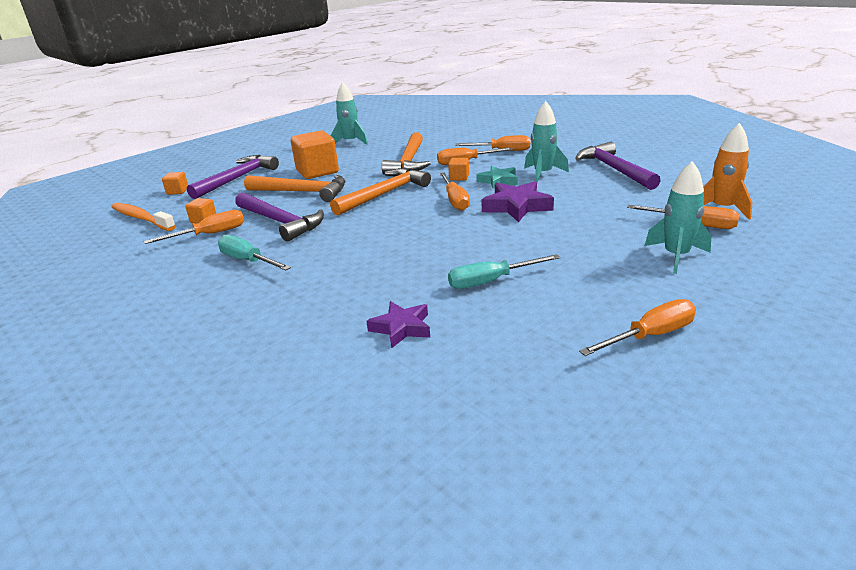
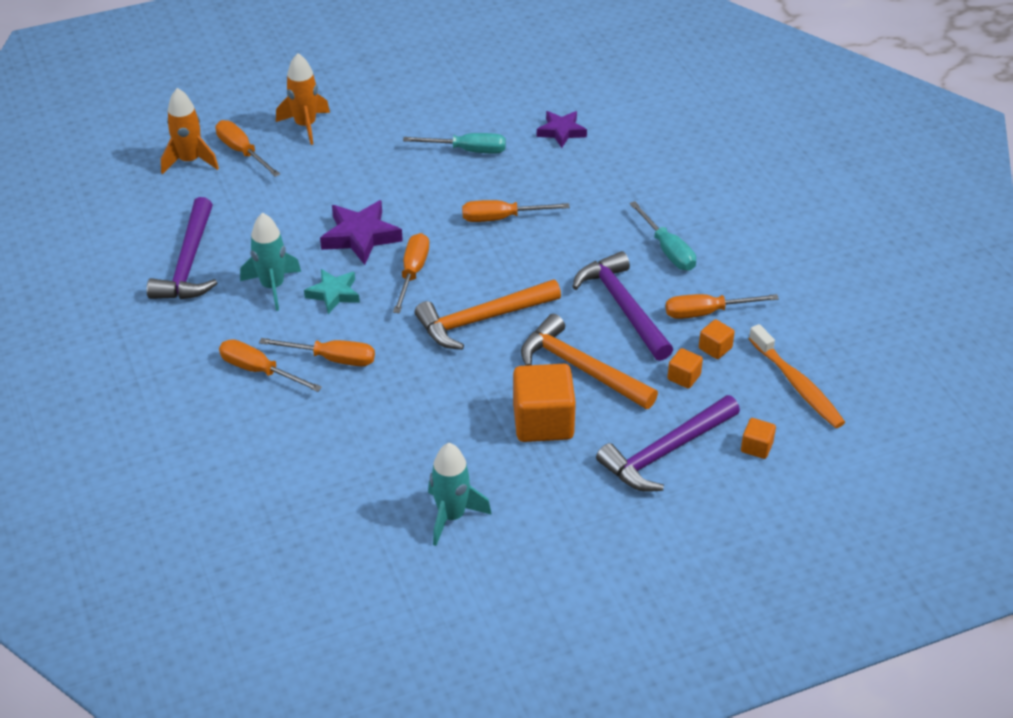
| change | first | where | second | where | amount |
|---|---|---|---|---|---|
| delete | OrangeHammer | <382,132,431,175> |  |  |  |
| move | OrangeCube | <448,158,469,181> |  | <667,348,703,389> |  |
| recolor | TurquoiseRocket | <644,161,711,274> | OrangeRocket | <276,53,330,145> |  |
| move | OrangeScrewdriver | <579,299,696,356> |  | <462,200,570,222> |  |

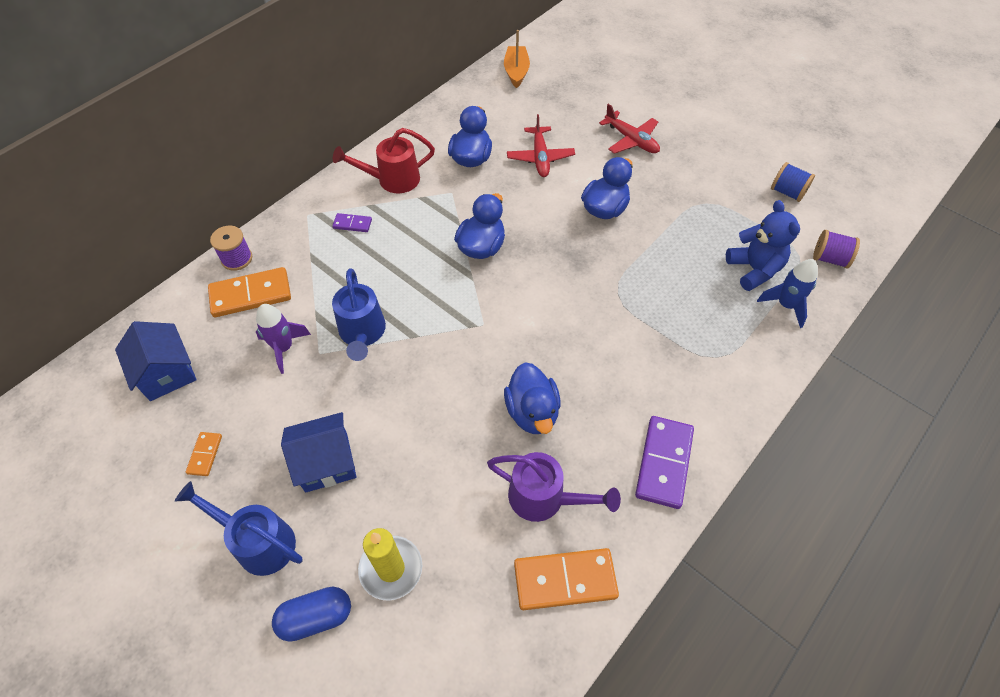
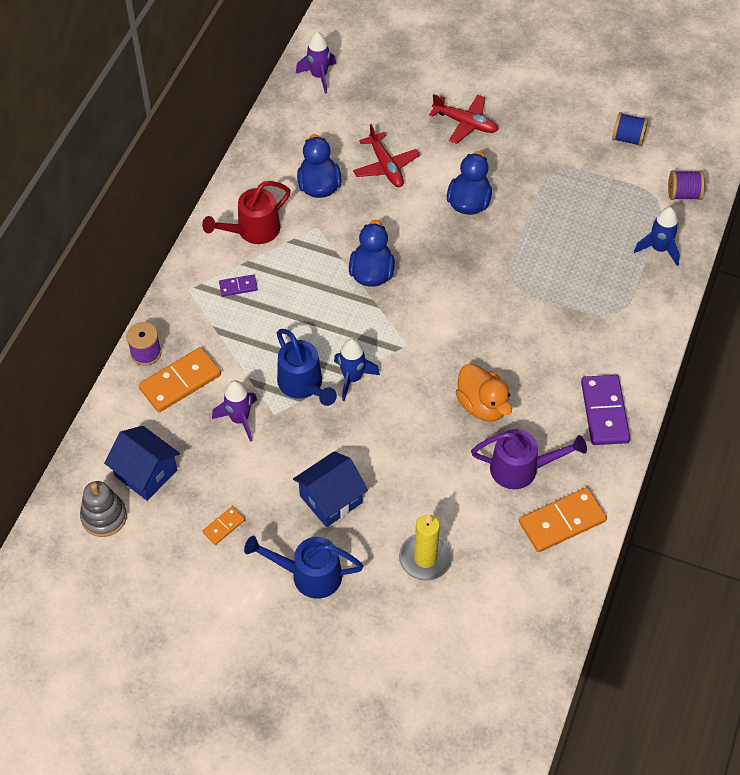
| change | first | where | second | where | amount |
|---|---|---|---|---|---|
| replace | OrangeBoat | <504,30,530,88> | PurpleRocket | <296,32,336,94> |  |
| delete | BlueTeddyBear | <726,200,800,291> |  |  |  |
| recolor | BlueDuck | <504,363,561,434> | OrangeDuck | <456,364,512,421> |  |
| rotate | OrangeDomino | <186,432,222,476> |  | <202,507,245,545> | 60 degrees clockwise |
| delete | BlueCapsule | <272,587,351,642> |  |  |  |
| insert |  |  | BlueRocket | <334,339,380,401> |  |
| insert |  |  | GreyStackingToy | <80,481,127,537> |  |

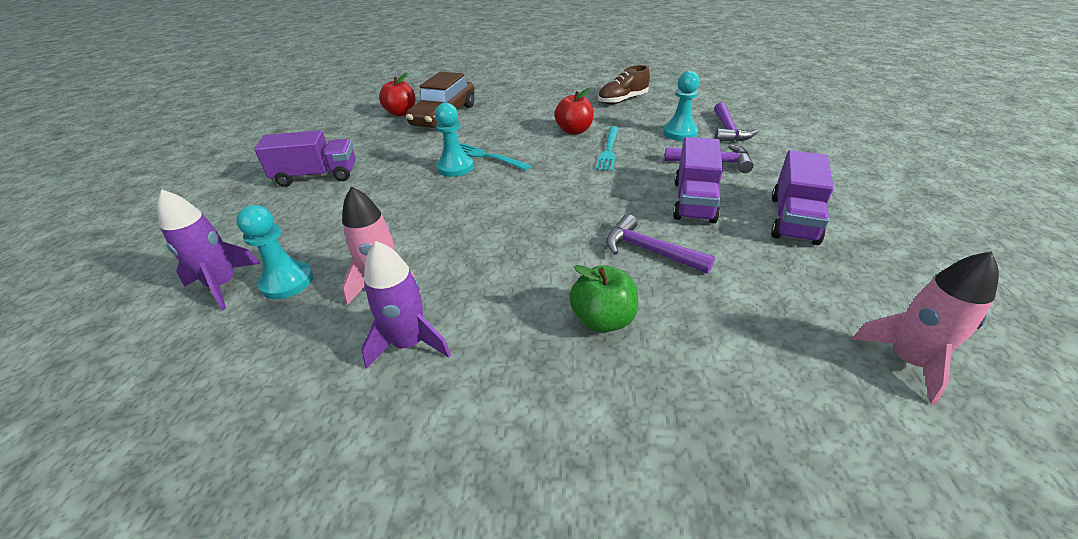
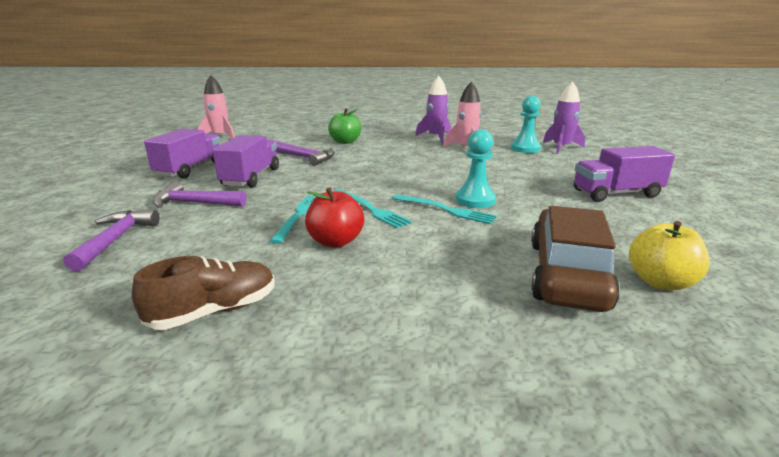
| change | first | where | second | where | amount |
|---|---|---|---|---|---|
| delete | TurquoisePawn | <663,71,700,141> |  |  |  |
| recolor | RedApple | <379,73,416,117> | YellowApple | <629,221,710,290> |  |
| insert |  |  | TurquoiseFork | <336,190,412,228> |  |

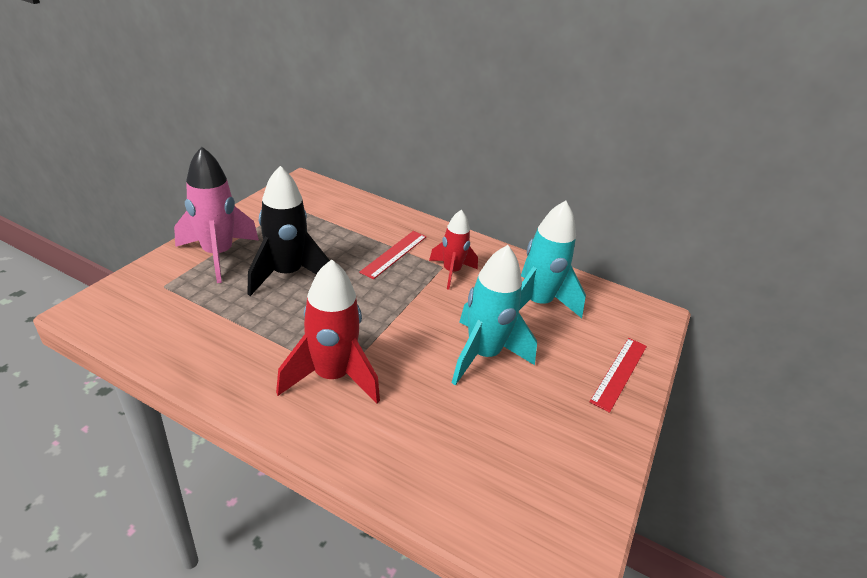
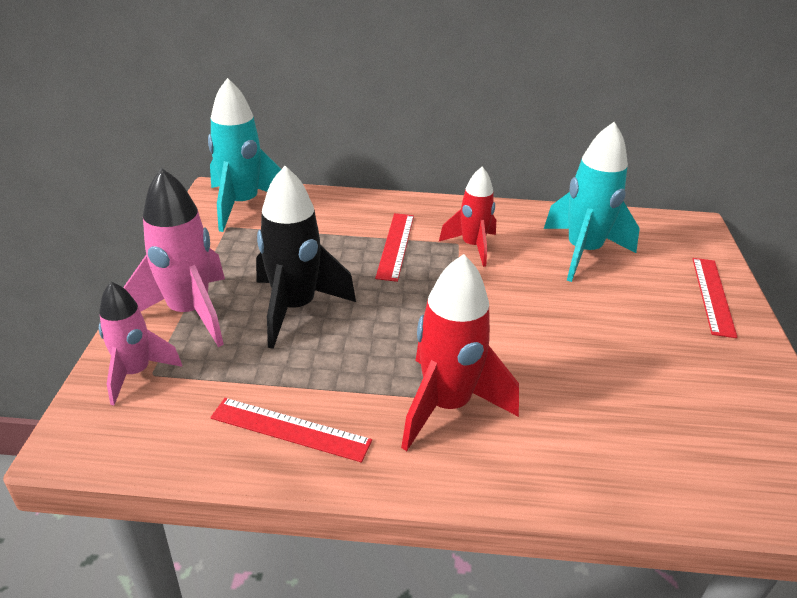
| change | first | where | second | where | amount |
|---|---|---|---|---|---|
| move | TurquoiseRocket | <452,245,537,386> |  | <208,78,281,232> |  |
| insert |  |  | PinkRocket | <99,282,182,405> |  |
| insert |  |  | RedRuler | <210,398,372,463> |  |

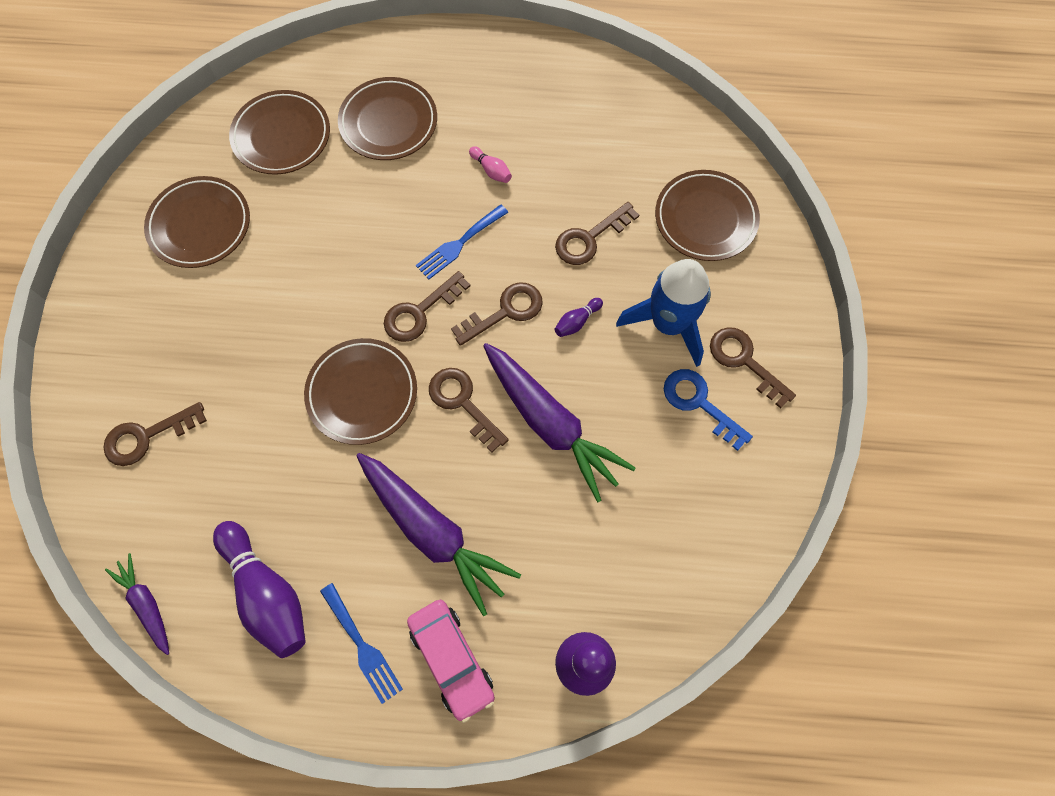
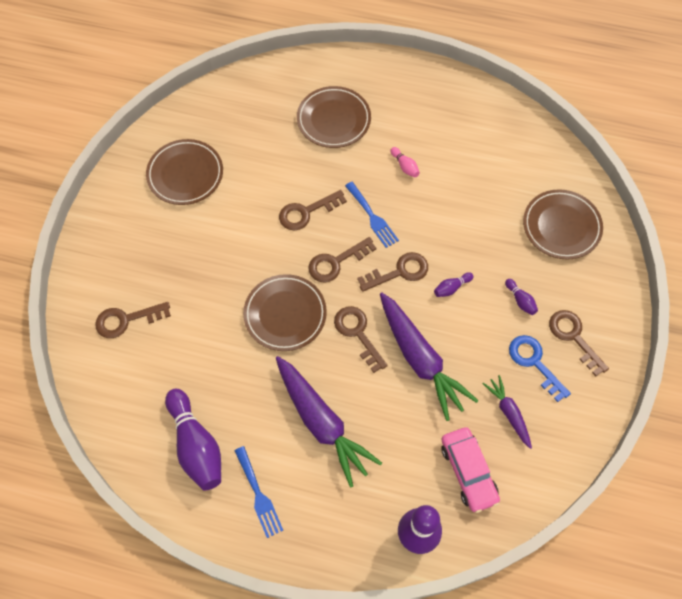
| change | first | where | second | where | amount |
|---|---|---|---|---|---|
| delete | BrownPlate | <229,90,330,175> |  |  |  |
| move | BrownKey | <555,202,639,265> |  | <279,190,347,231> |  |
| rotate | BlueFork | <416,204,508,279> |  | <345,182,399,248> | 90 degrees counterclockwise |
| replace | BlueRocket | <616,259,711,367> | PurpleBowlingPin | <505,279,538,315> |  |
| move | PurpleCarrot | <105,553,169,655> |  | <483,375,532,449> |  |
| move | PinkCar | <407,600,495,723> |  | <441,427,500,513> |  |

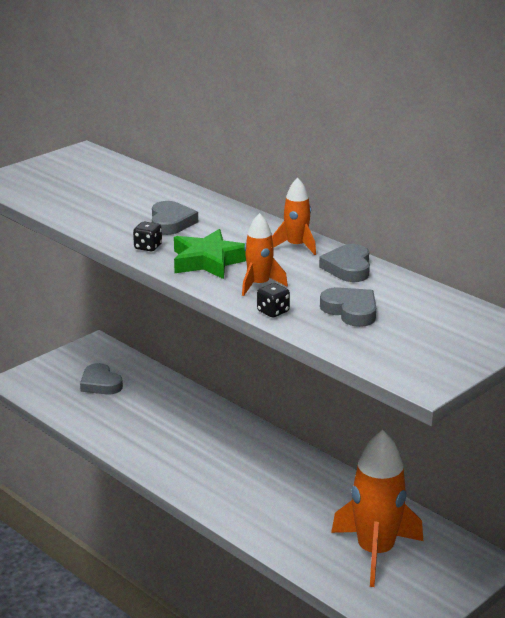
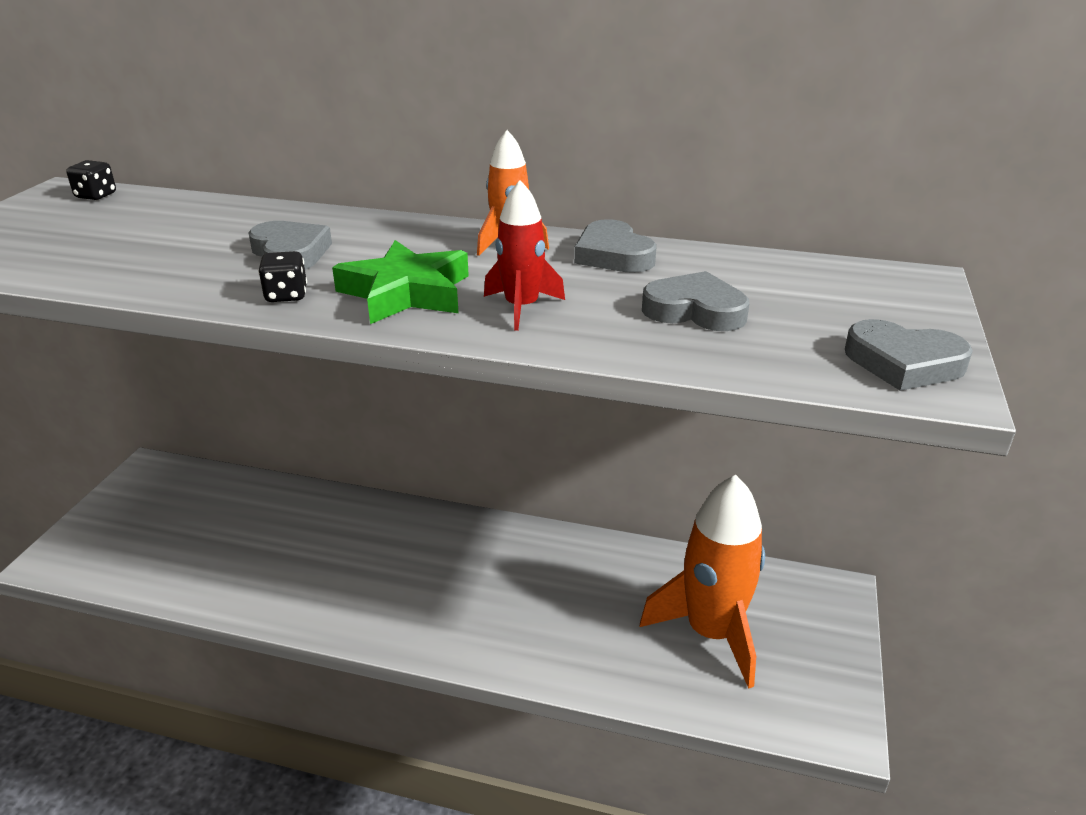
| change | first | where | second | where | amount |
|---|---|---|---|---|---|
| recolor | OrangeRocket | <242,213,288,296> | RedRocket | <484,180,565,331> |  |
| move | BlackDice | <257,283,290,317> |  | <66,160,116,200> |  |
| move | GreyHeart | <80,363,123,394> |  | <845,319,973,391> |  |

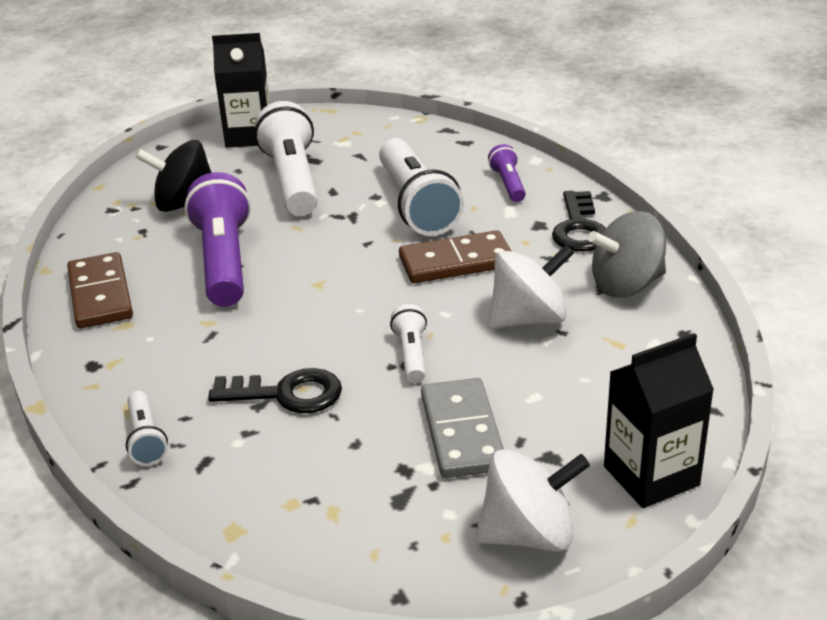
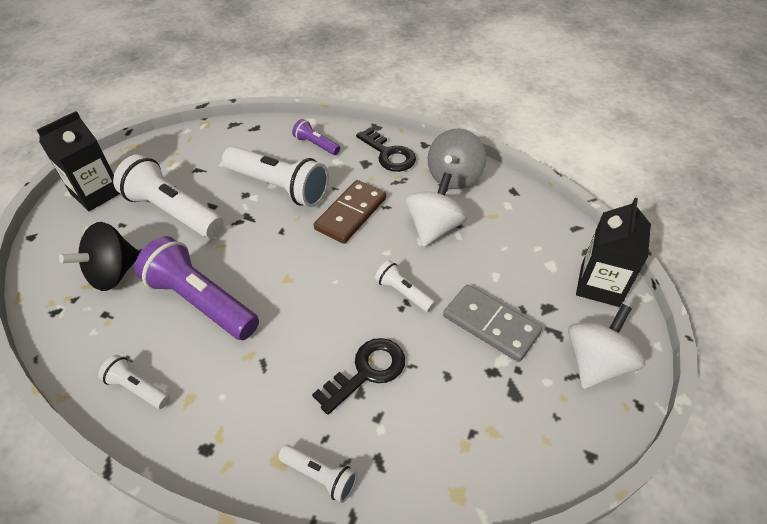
| change | first | where | second | where | amount |
|---|---|---|---|---|---|
| replace | BrownDomino | <67,252,133,328> | WhiteFlashlight | <98,355,170,409> |  |

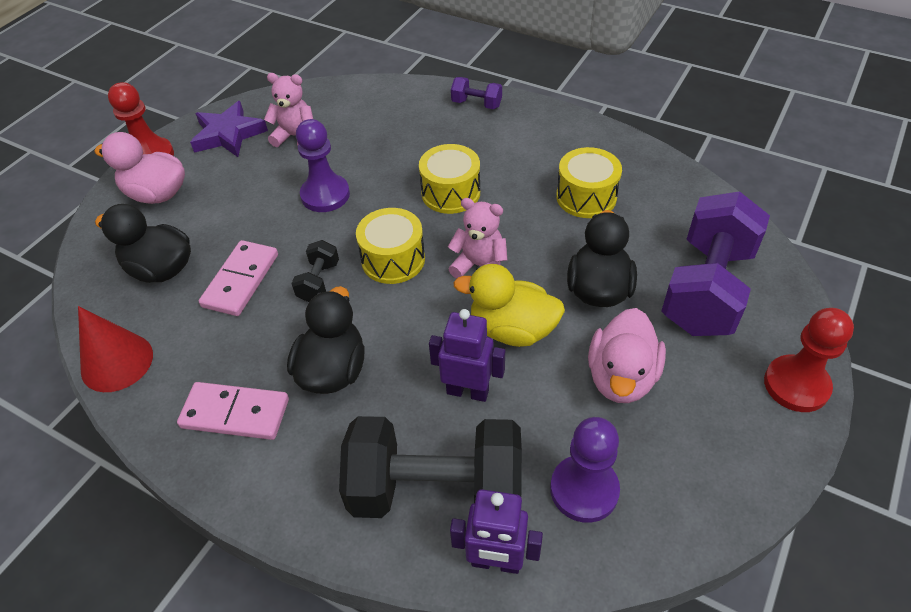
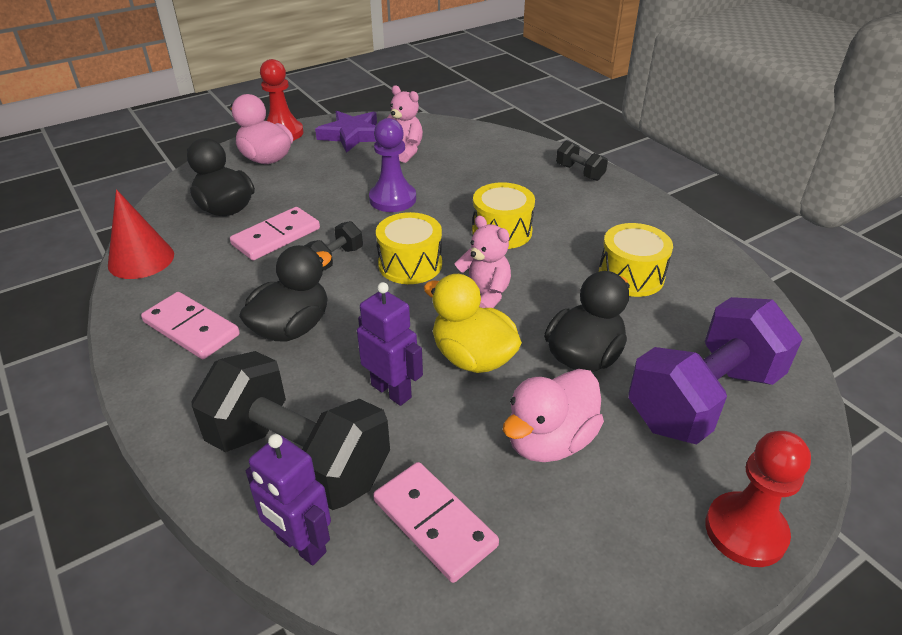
| change | first | where | second | where | amount |
|---|---|---|---|---|---|
| recolor | PurpleDumbbell | <451,77,502,109> | BlackDumbbell | <556,140,608,181> |  |
| replace | PurplePawn | <550,417,620,523> | PinkDomino | <373,462,499,583> |  |

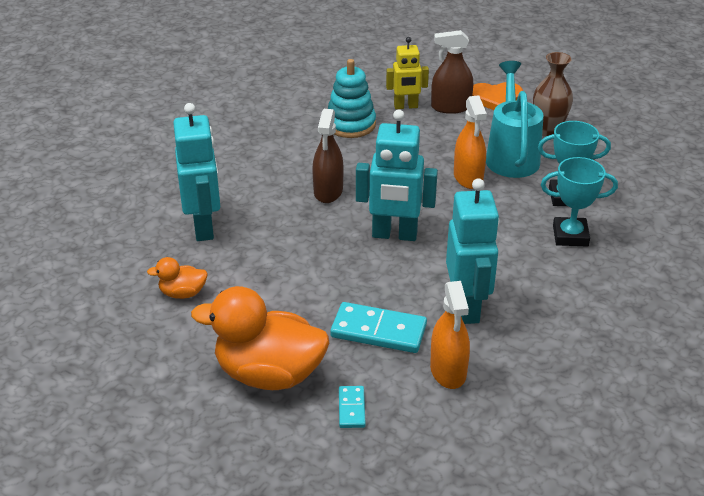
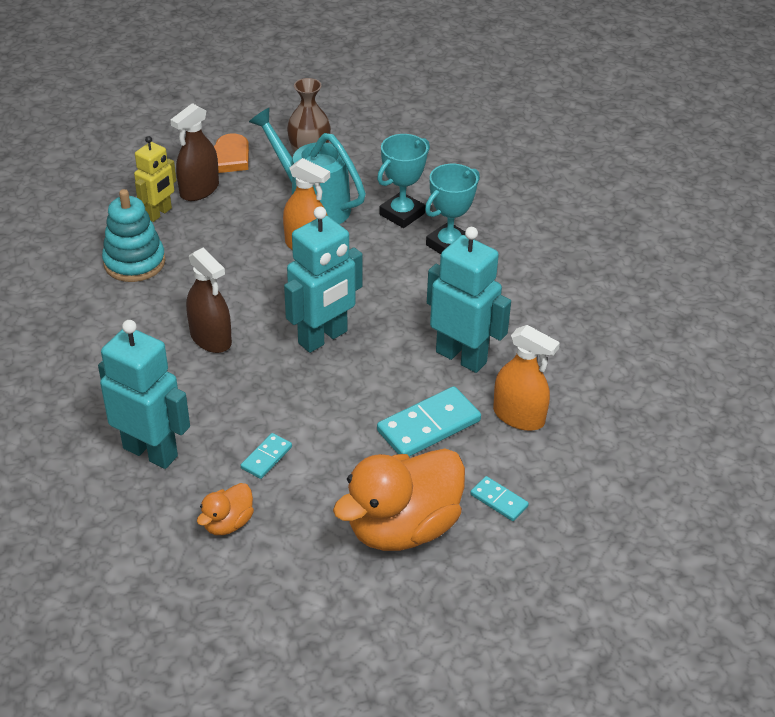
| change | first | where | second | where | amount |
|---|---|---|---|---|---|
| insert |  |  | TurquoiseDomino | <241,433,292,479> |  |

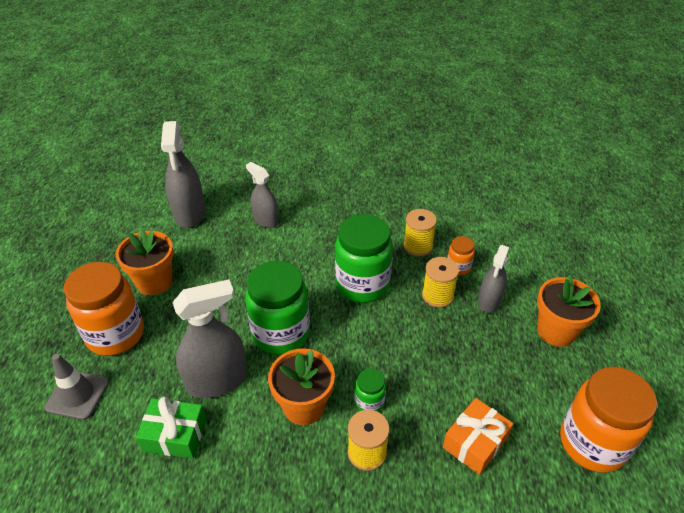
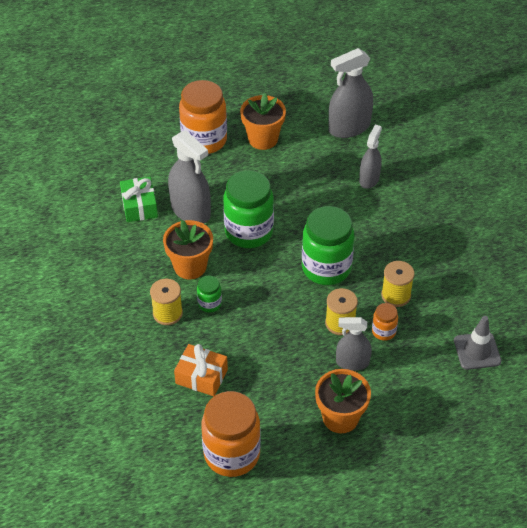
| change | first | where | second | where | amount |
|---|---|---|---|---|---|
| move | GreyTrafficCone | <44,354,109,420> |  | <454,316,501,370> |  |

